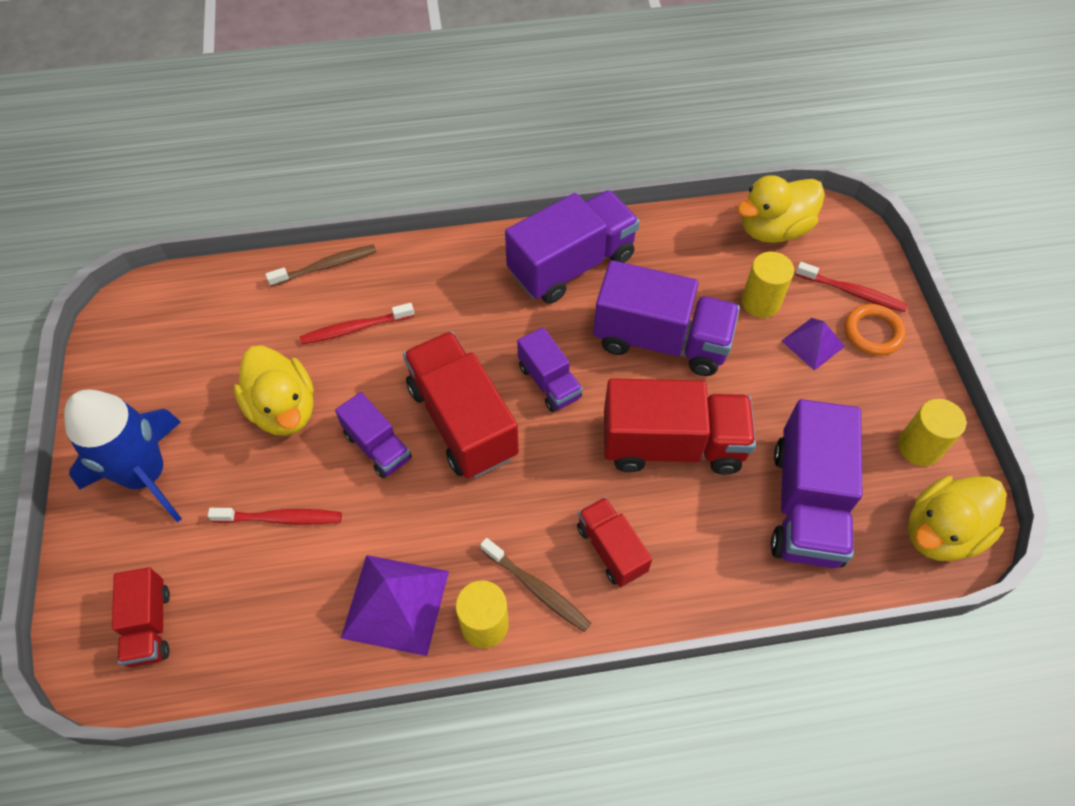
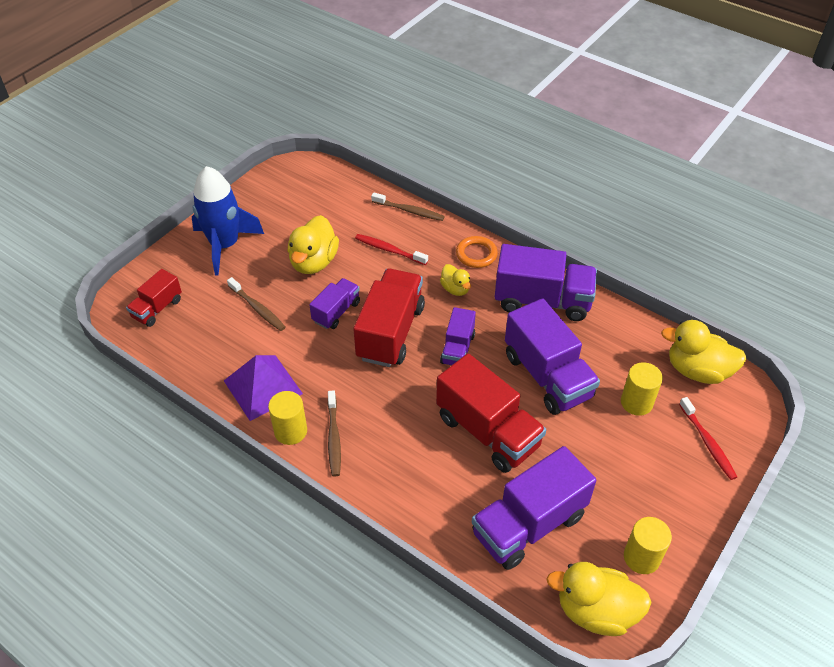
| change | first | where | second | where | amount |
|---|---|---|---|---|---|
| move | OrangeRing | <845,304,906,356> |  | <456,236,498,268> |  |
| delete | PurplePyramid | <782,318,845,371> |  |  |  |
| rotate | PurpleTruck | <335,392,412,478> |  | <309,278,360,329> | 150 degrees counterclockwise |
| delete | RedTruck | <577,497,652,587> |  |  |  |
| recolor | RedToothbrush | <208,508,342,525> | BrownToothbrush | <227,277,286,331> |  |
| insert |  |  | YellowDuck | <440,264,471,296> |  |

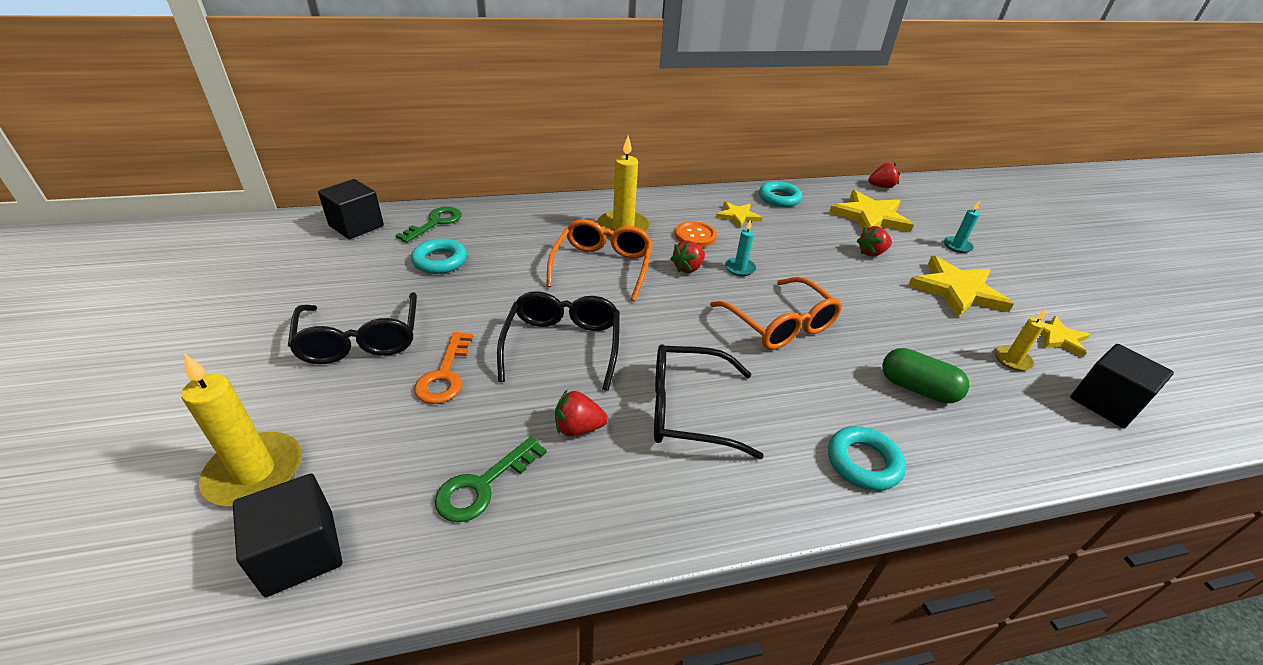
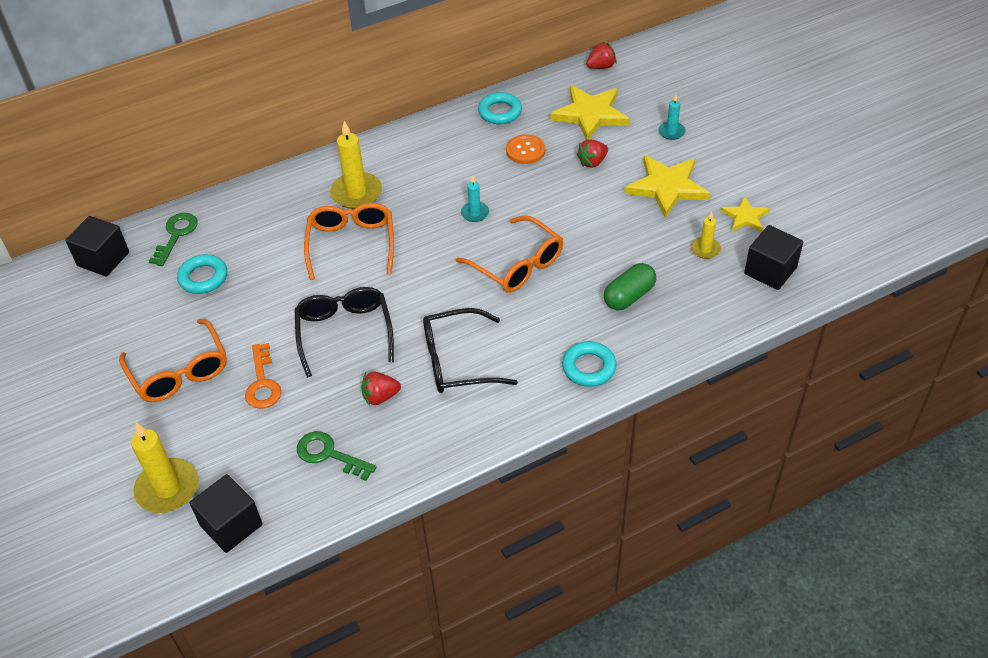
| change | first | where | second | where | amount |
|---|---|---|---|---|---|
| delete | YellowStar | <716,202,762,228> |  |  |  |
| move | OrangeButton | <675,221,717,247> |  | <506,134,545,164> |  |
| delete | RedStrawberry | <671,240,705,273> |  |  |  |
| recolor | BlackGlasses | <288,292,417,364> | OrangeGlasses | <119,319,227,402> |  |
| rotate | GreenCapsule | <882,348,970,403> |  | <604,263,656,311> | 60 degrees counterclockwise |
| rotate | GreenKey | <435,436,547,522> |  | <297,431,376,481> | 90 degrees clockwise |

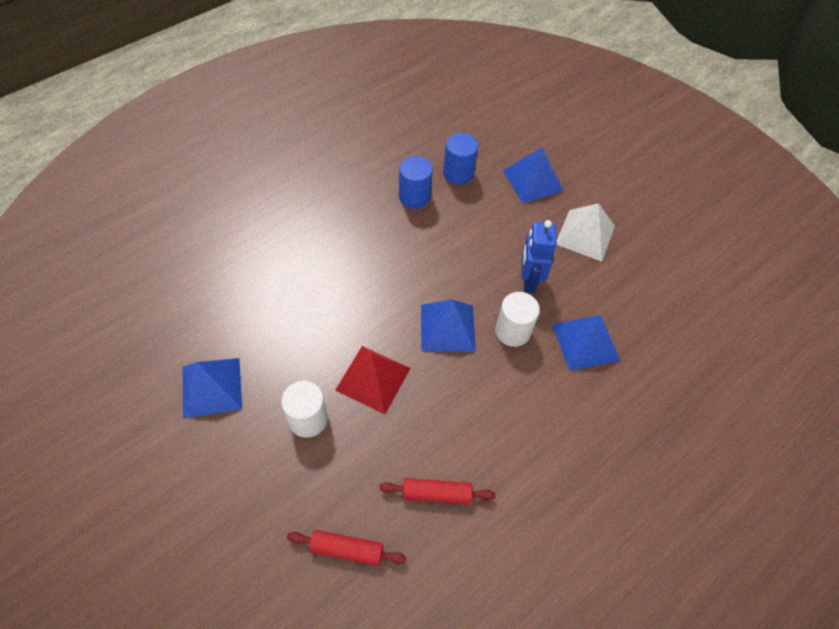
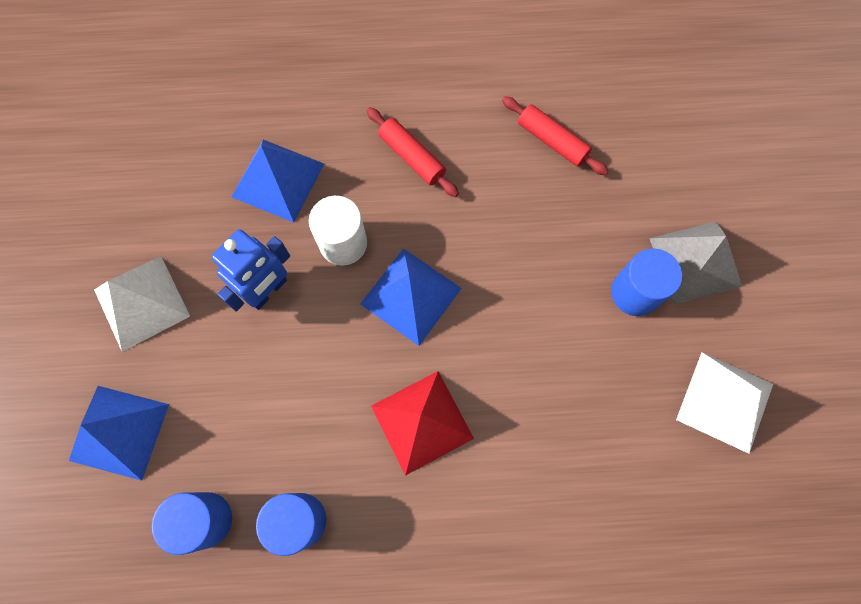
| change | first | where | second | where | amount |
|---|---|---|---|---|---|
| move | RedPyramid | <335,346,411,414> |  | <371,371,474,476> |  |
| recolor | BluePyramid | <183,358,242,418> | WhitePyramid | <676,352,773,454> |  |
| recolor | WhiteCylinder | <281,381,328,438> | BlueCylinder | <611,249,682,316> |  |
| move | RedRollingPin | <287,530,407,566> |  | <367,107,459,197> |  |
| insert |  |  | GreyPyramid | <649,221,743,305> |  |

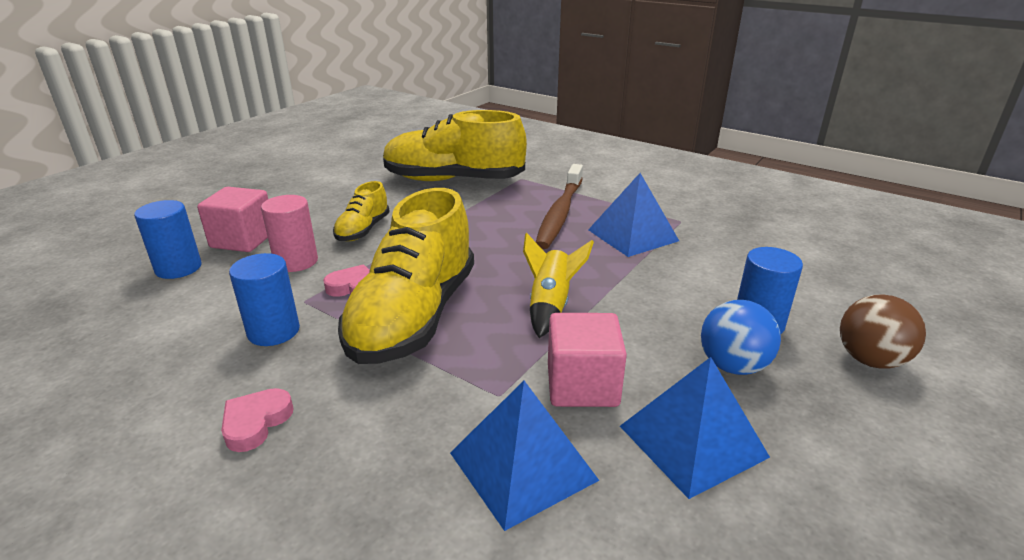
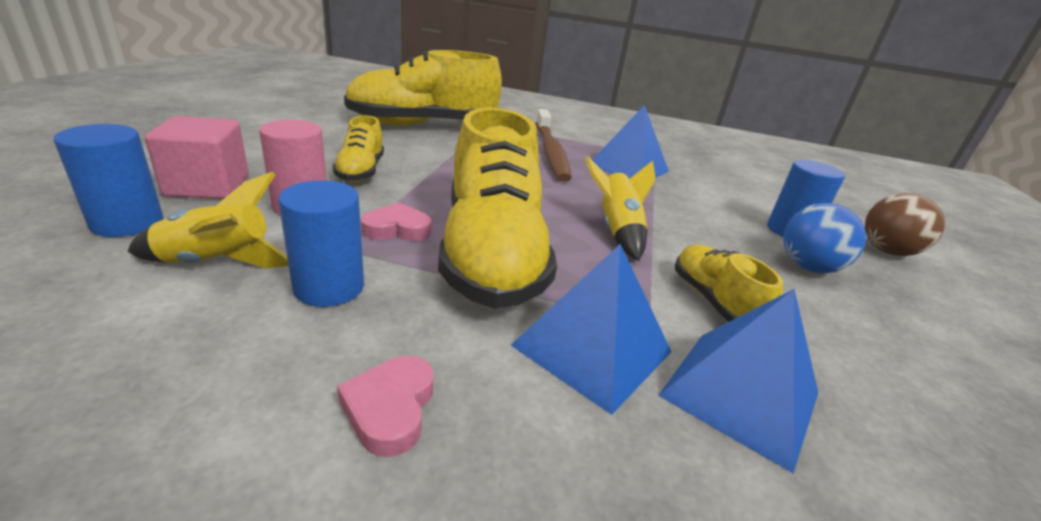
| change | first | where | second | where | amount |
|---|---|---|---|---|---|
| replace | PinkCube | <548,313,627,407> | YellowShoe | <675,245,784,322> |  |
| move | BluePyramid | <620,357,770,499> |  | <511,244,672,415> |  |
| insert |  |  | YellowRocket | <127,172,289,269> |  |

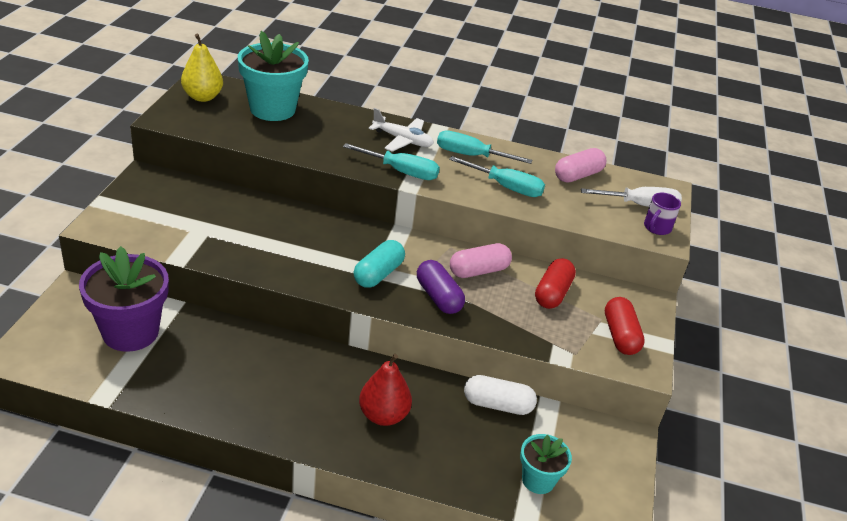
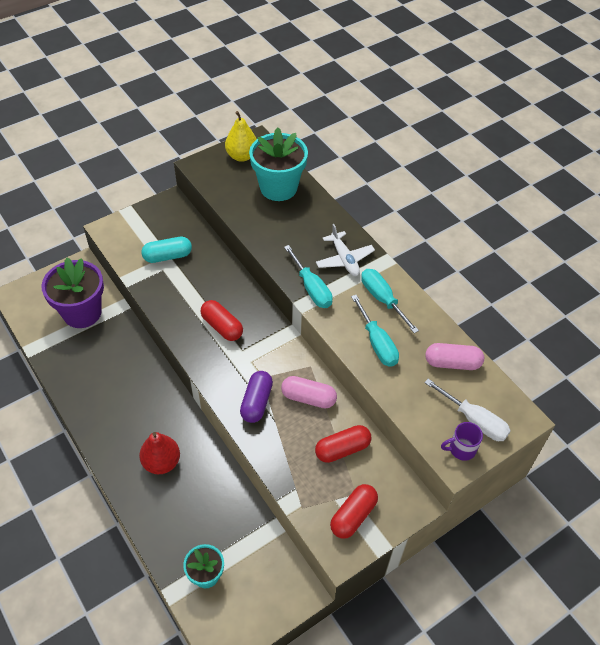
| change | first | where | second | where | amount |
|---|---|---|---|---|---|
| move | TurquoiseCapsule | <353,240,405,288> |  | <142,237,192,263> |  |
| delete | WhiteCapsule | <464,375,537,415> |  |  |  |
| insert |  |  | RedCapsule | <201,300,243,341> |  |

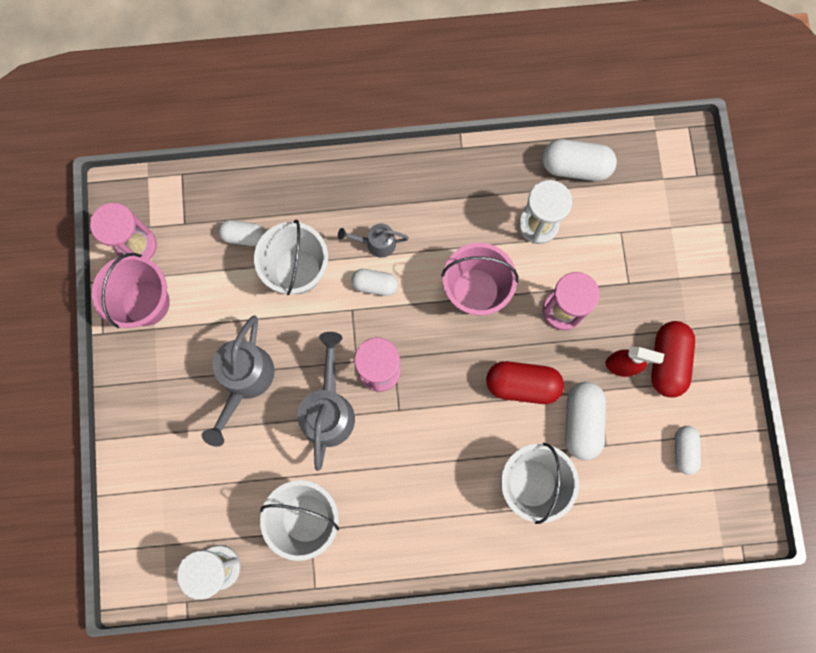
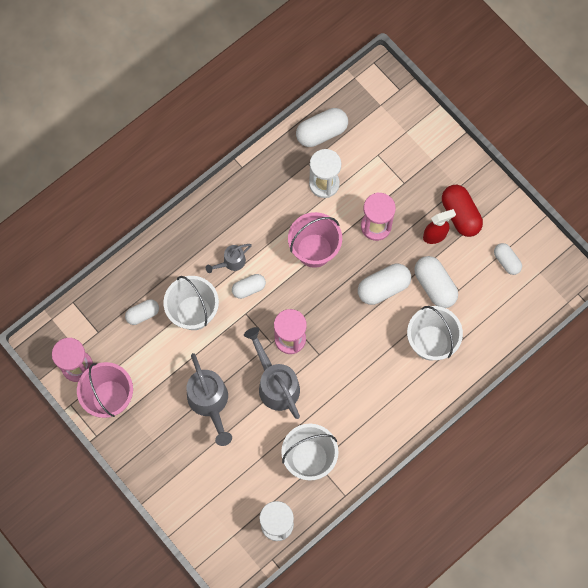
| change | first | where | second | where | amount |
|---|---|---|---|---|---|
| recolor | RedCapsule | <486,361,564,404> | WhiteCapsule | <358,264,411,305> |  |

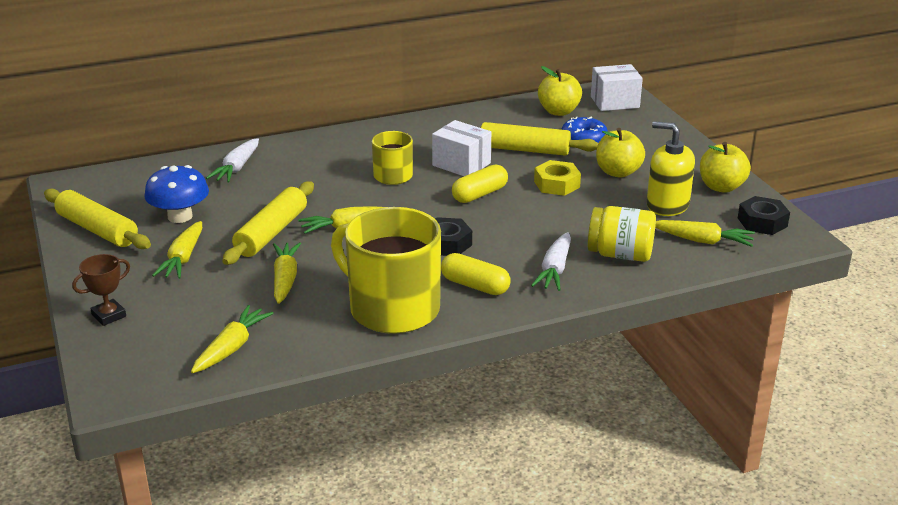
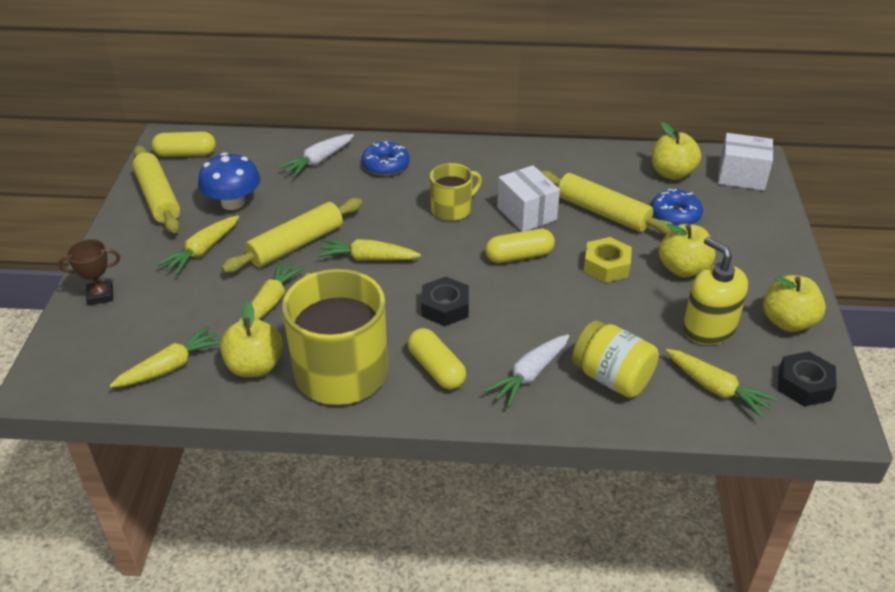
| change | first | where | second | where | amount |
|---|---|---|---|---|---|
| insert |  |  | YellowCapsule | <152,131,216,157> |  |
| insert |  |  | BlueDonut | <361,141,409,176> |  |
| insert |  |  | YellowApple | <220,301,283,377> |  |

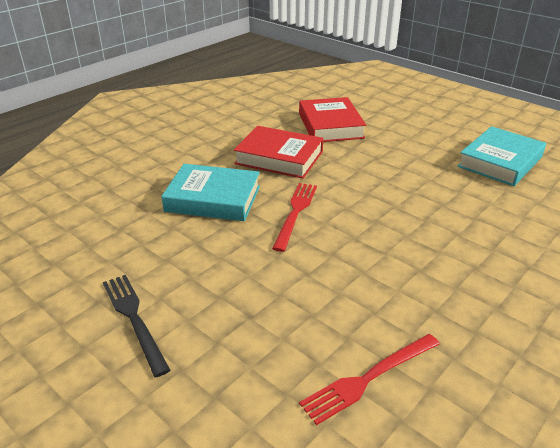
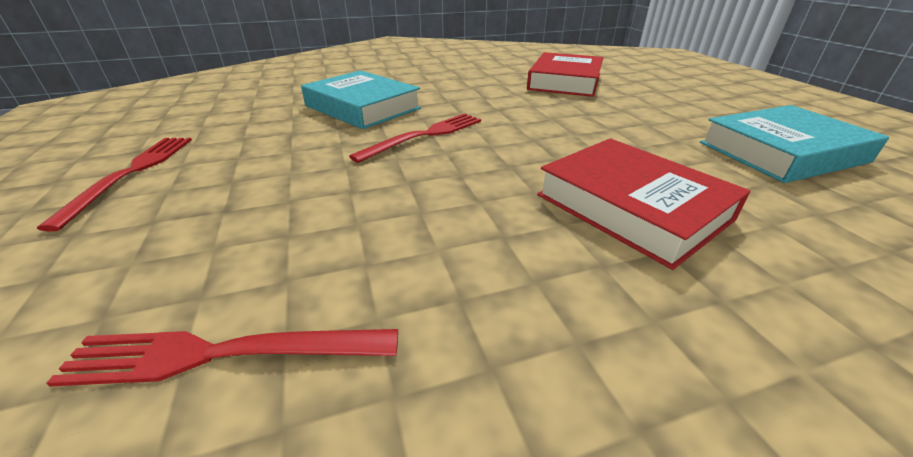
| change | first | where | second | where | amount |
|---|---|---|---|---|---|
| move | RedBook | <234,126,323,179> |  | <537,138,751,270> |  |
| recolor | BlackFork | <103,275,170,377> | RedFork | <37,138,192,232> |  |

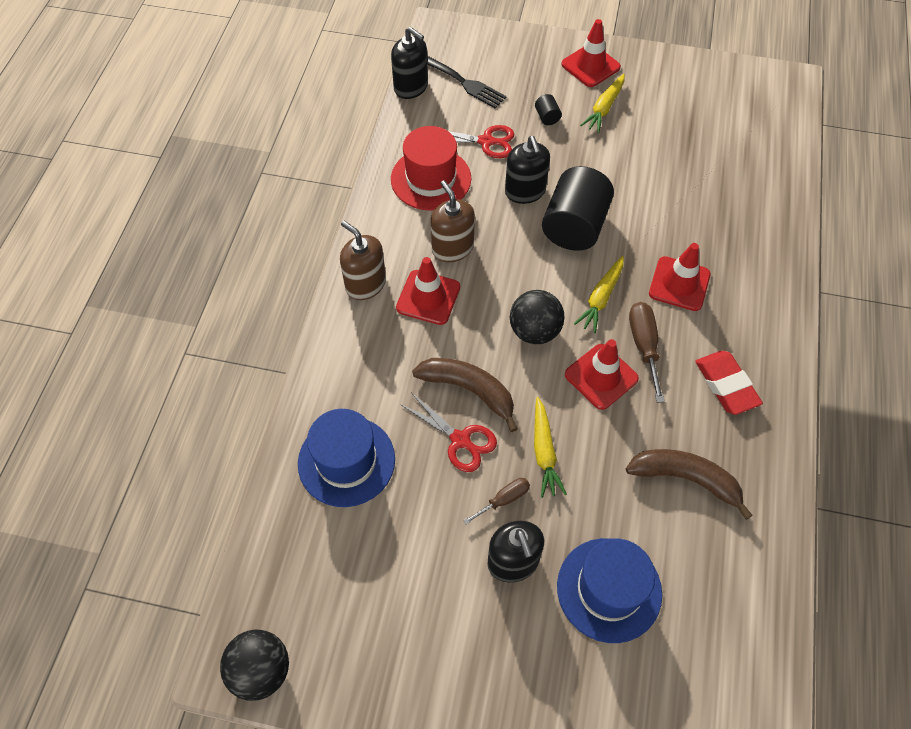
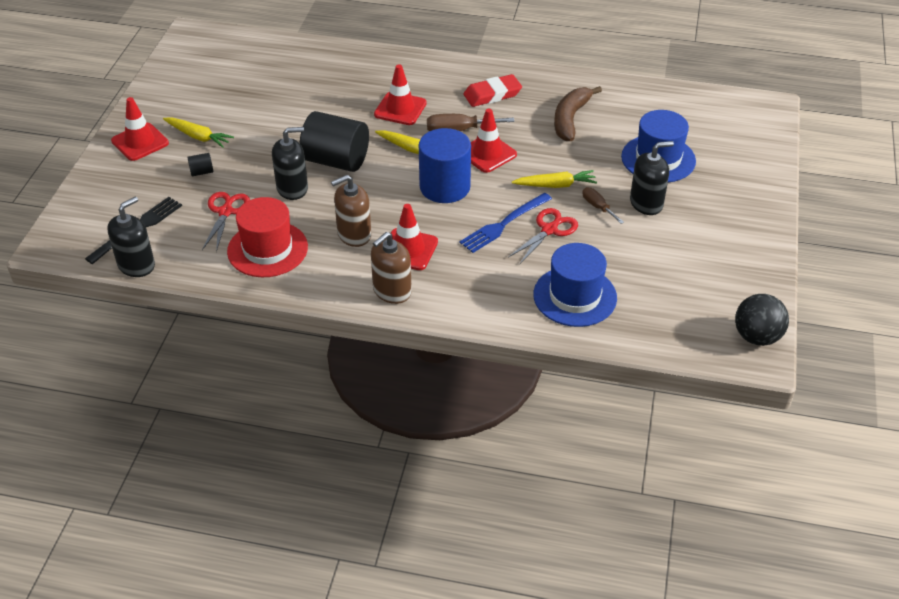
| change | first | where | second | where | amount |
|---|---|---|---|---|---|
| replace | BlackBall | <510,290,564,344> | BlueCylinder | <419,128,471,203> |  |
| replace | BrownBanana | <412,358,518,432> | BlueFork | <460,193,552,253> |  |

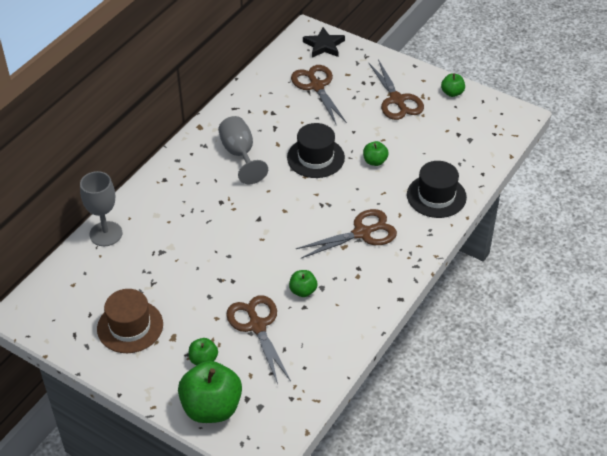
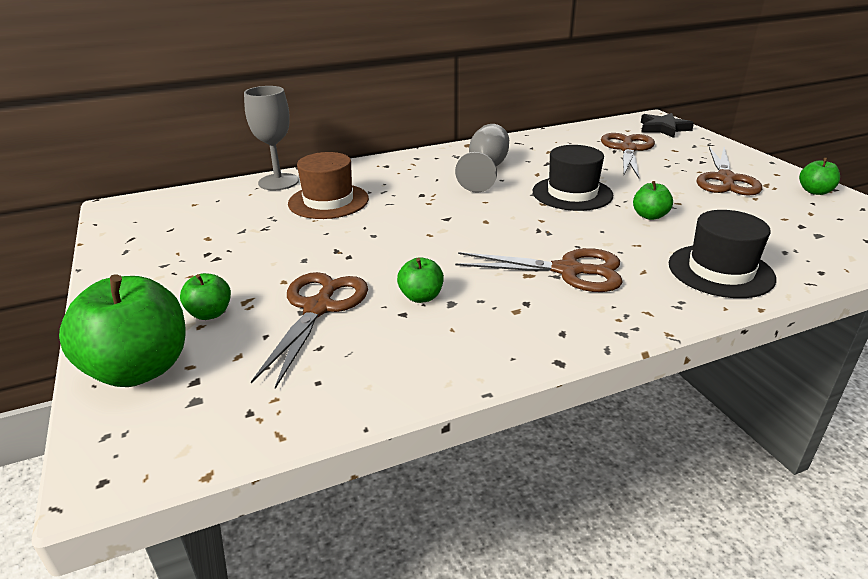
| change | first | where | second | where | amount |
|---|---|---|---|---|---|
| move | BrownHat | <97,289,163,353> |  | <288,152,369,219> |  |

